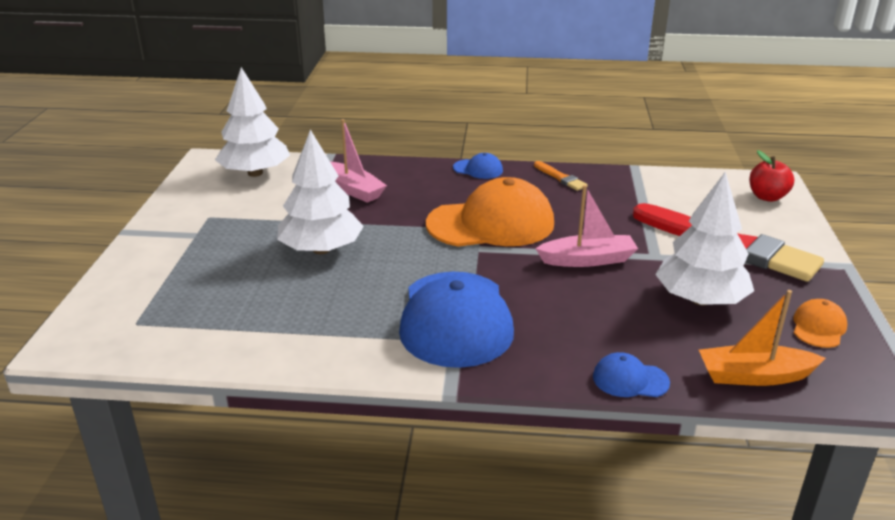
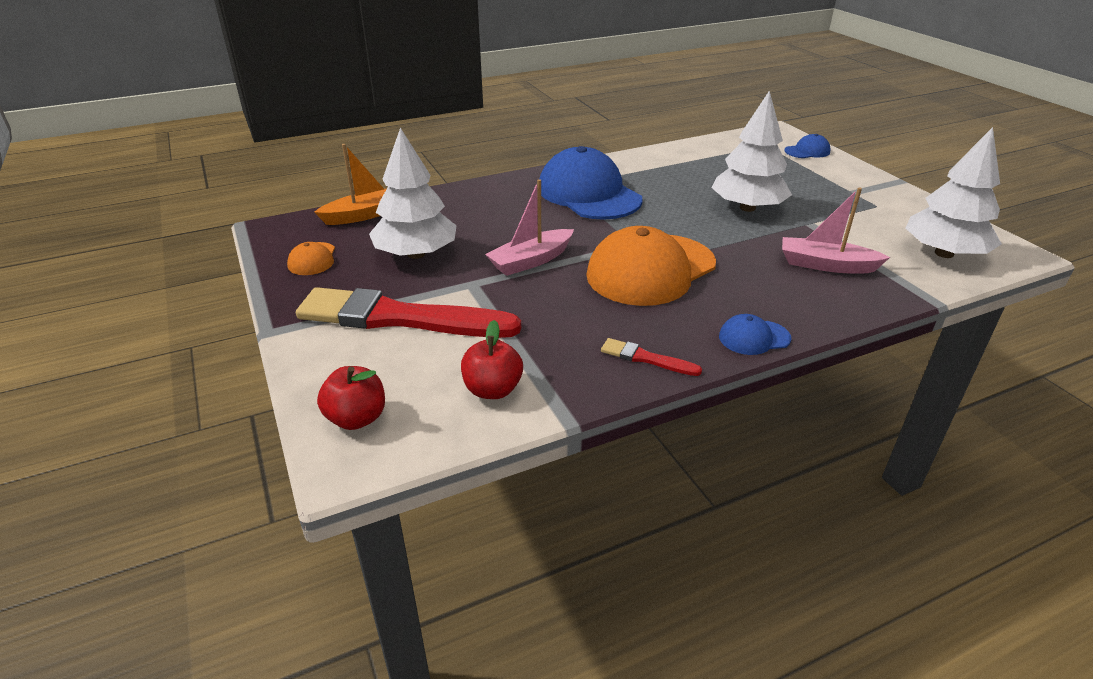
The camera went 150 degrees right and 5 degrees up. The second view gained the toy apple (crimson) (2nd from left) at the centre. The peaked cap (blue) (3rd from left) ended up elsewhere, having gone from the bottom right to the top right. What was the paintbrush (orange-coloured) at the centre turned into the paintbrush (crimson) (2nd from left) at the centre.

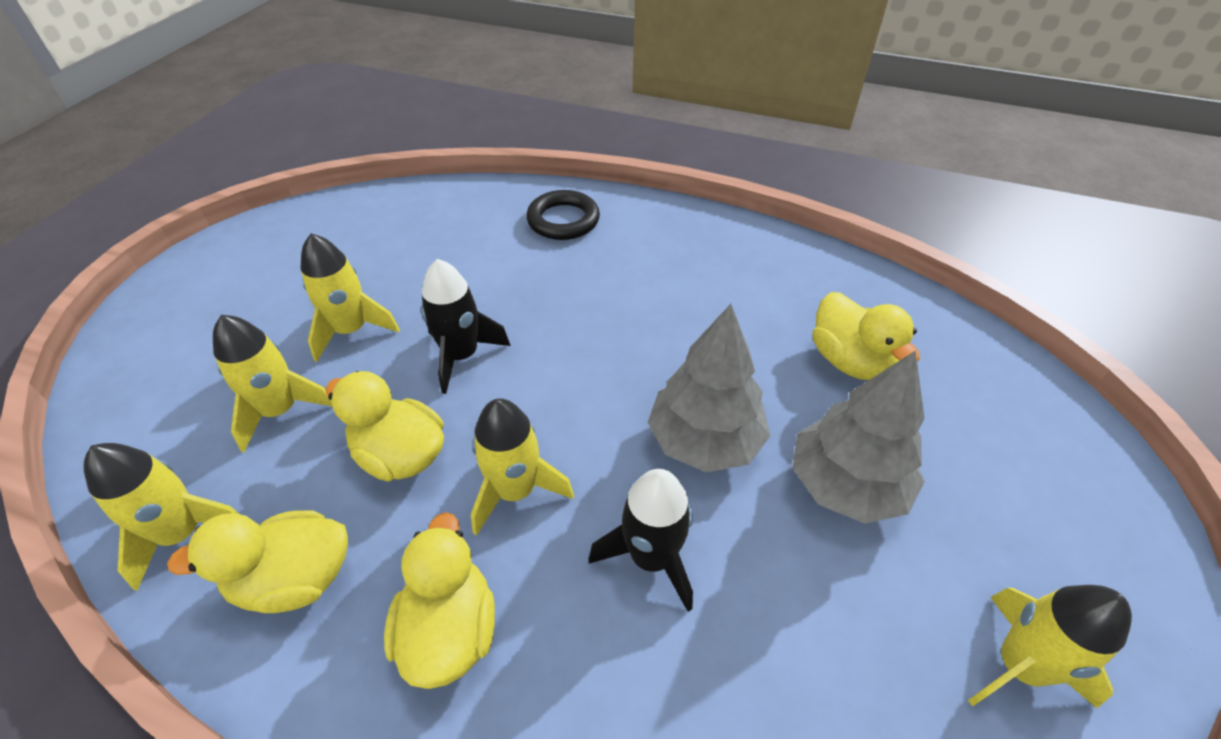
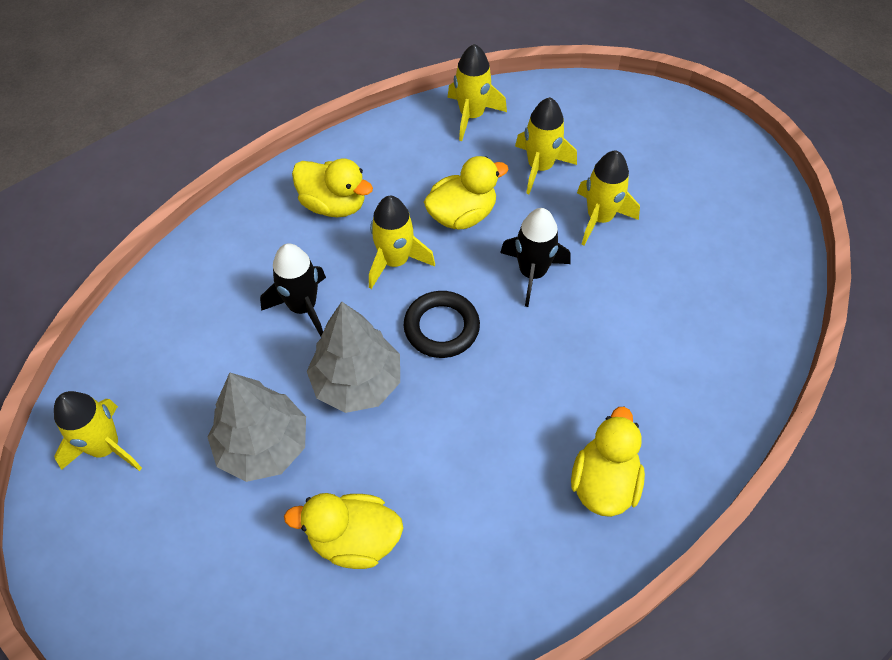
The camera went 120 degrees right and 10 degrees up. The toy duck (bright yellow) (1st from left in the first image) ended up elsewhere, having gone from the bottom left to the bottom right. The hoop (jet-black) ended up elsewhere, having gone from the top centre to the centre.

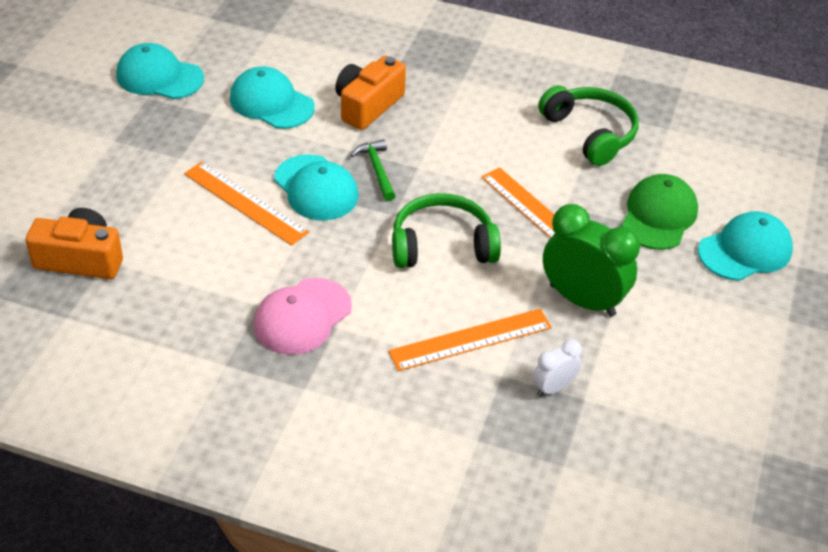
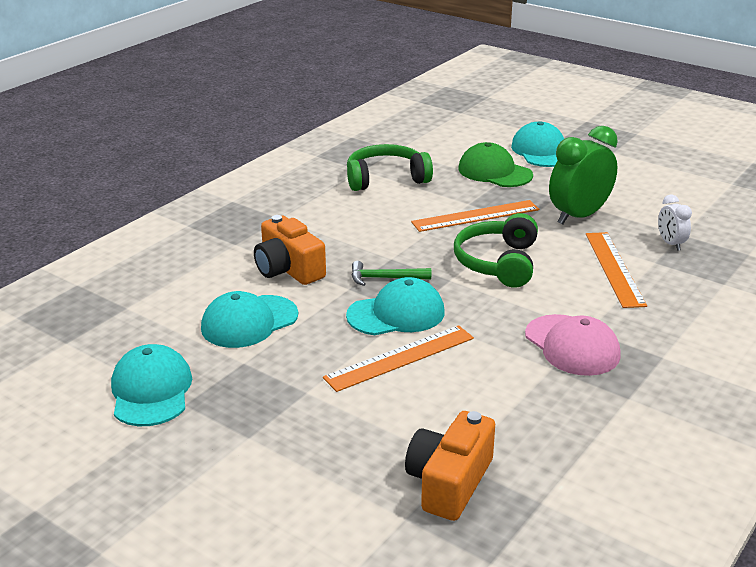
The camera went 70 degrees left and 15 degrees down. The peaked cap (turquoise) (1st from left) at the top left ended up facing another way, 135 degrees clockwise from before.

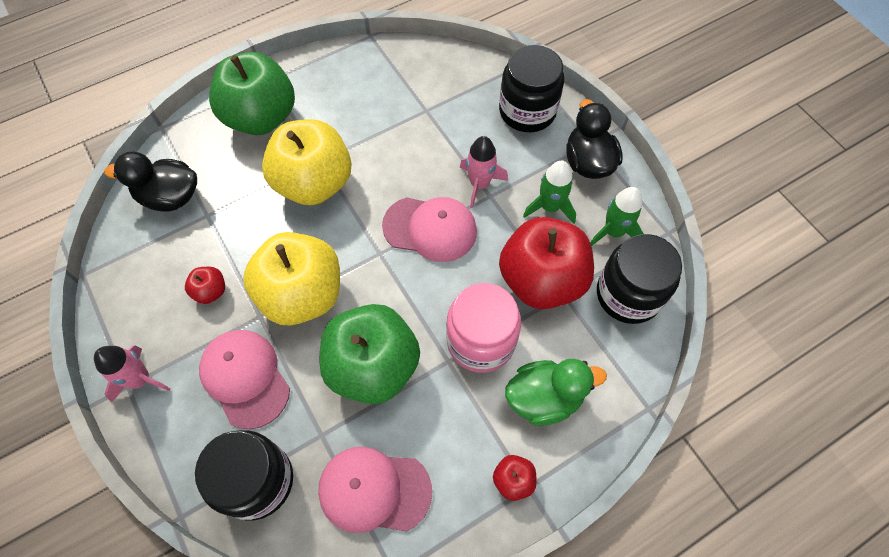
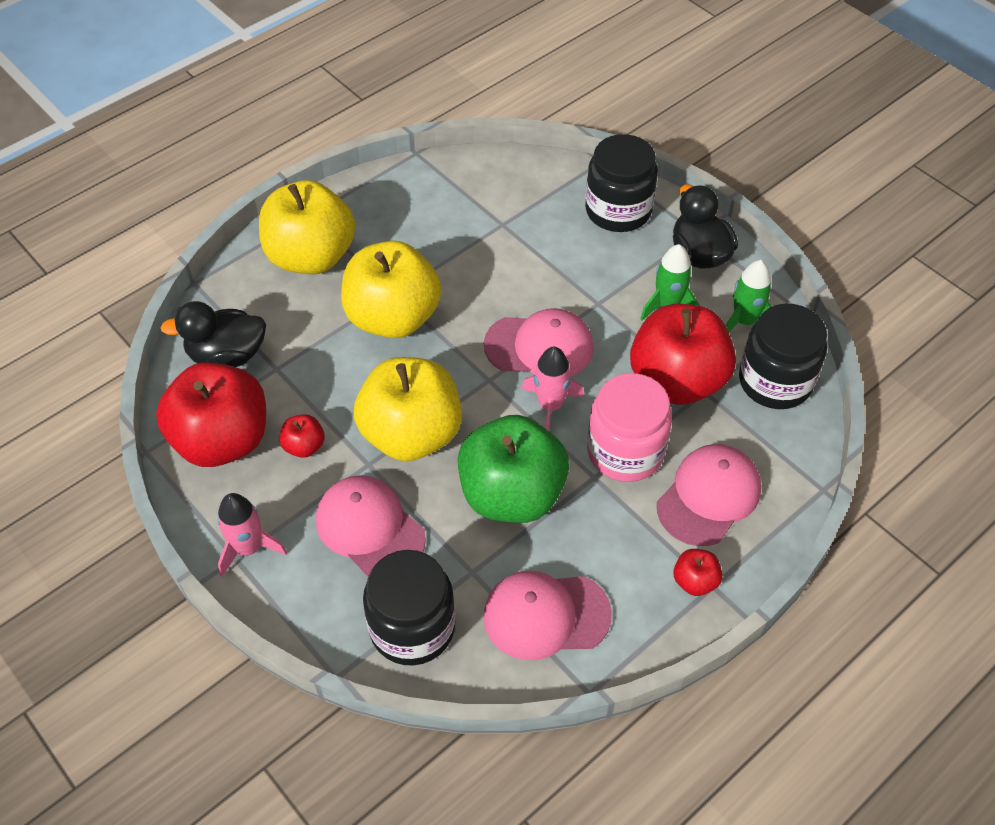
The camera went 10 degrees left and 10 degrees down. The second view gained the toy apple (crimson) (1st from left) at the middle left. The rocket (rosy) (2nd from left) ended up elsewhere, having gone from the top centre to the centre. Where the toy duck (green) stood at the bottom centre, the peaked cap (rosy) (4th from left) came to stand at the middle right. What was the toy apple (green) (1st from left) at the top left turned into the toy apple (bright yellow) (1st from left) at the top left.

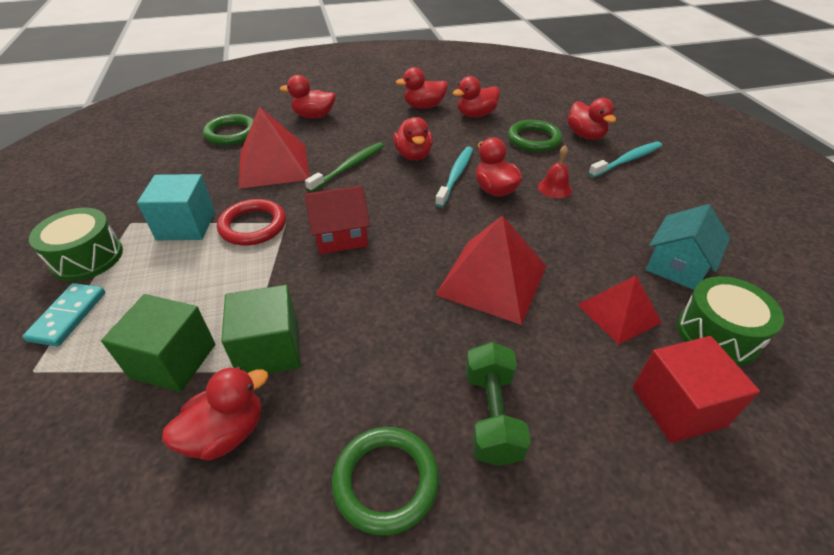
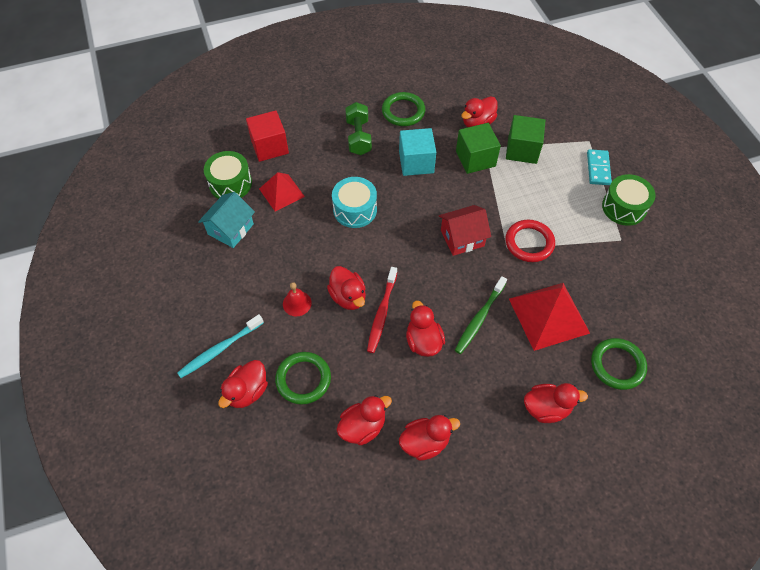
The camera went 175 degrees right and 15 degrees up. The block (turquoise) ended up elsewhere, having gone from the middle left to the top centre. Where the pyramid (crimson) (2nd from left) stood at the centre, the drum (turquoise) came to stand at the centre. What was the tooth brush (turquoise) (1st from left) at the top centre turned into the tooth brush (crimson) at the centre. The toy duck (crimson) (7th from left in the first image) at the top right ended up facing another way, 120 degrees counterclockwise from before.

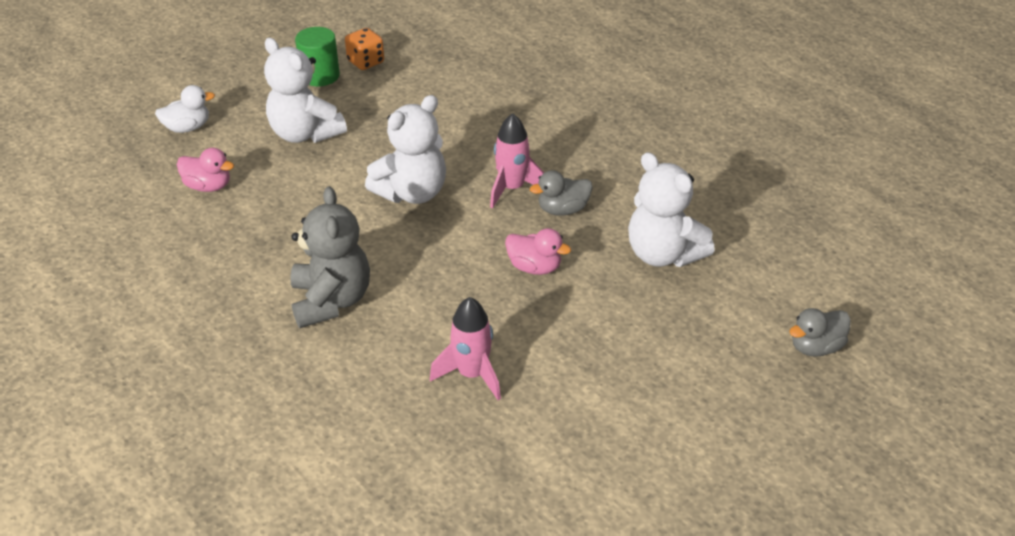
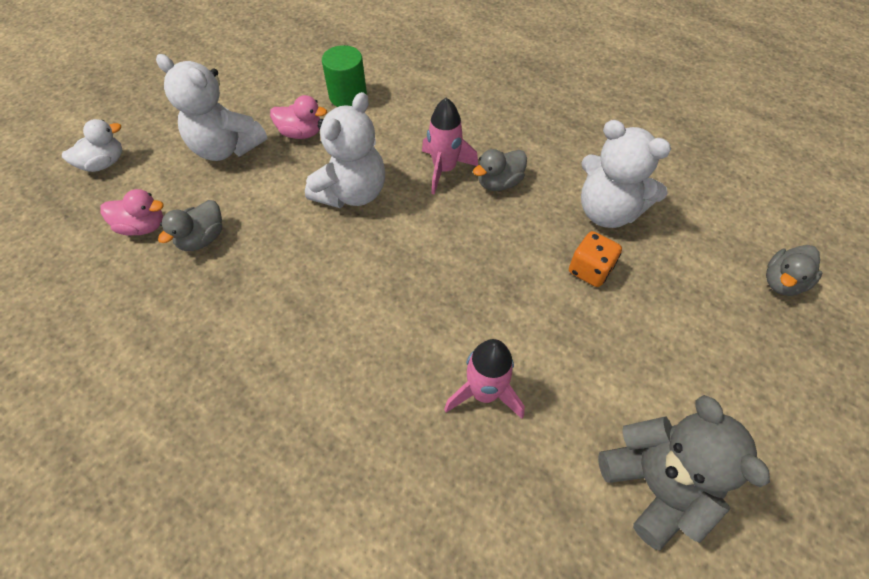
The camera went 15 degrees left and 15 degrees up. The second view gained the toy duck (grey) (1st from left) at the middle left. The stuffed bear (grey) ended up elsewhere, having gone from the middle left to the bottom right. The solid cylinder (green) ended up elsewhere, having gone from the top left to the top centre. The die (orange-coloured) ended up elsewhere, having gone from the top centre to the middle right. The toy duck (rosy) (2nd from left) ended up elsewhere, having gone from the centre to the top centre.

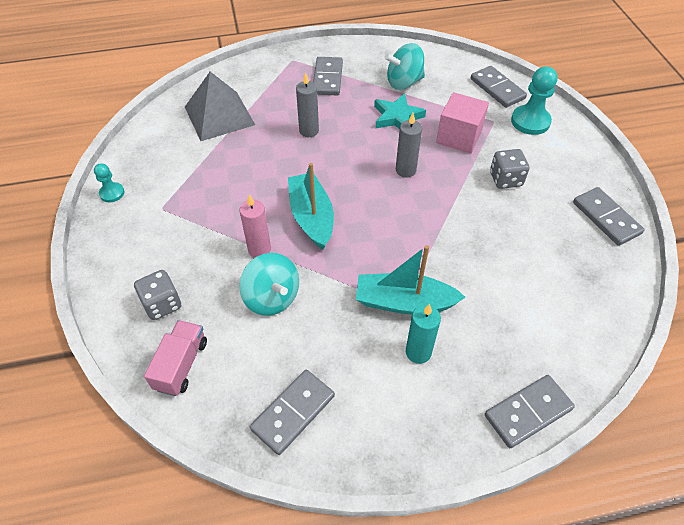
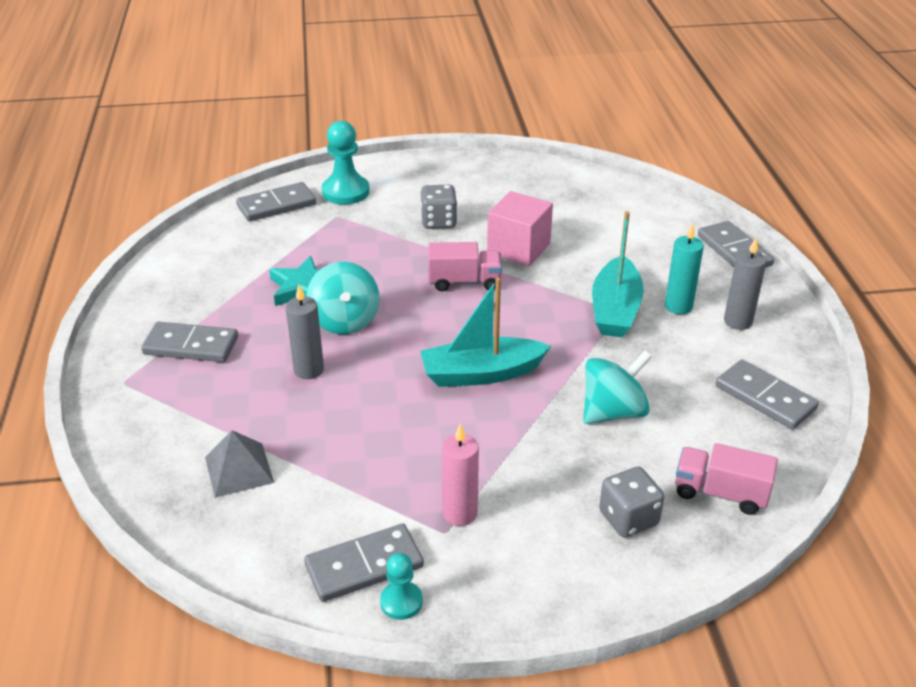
The camera went 85 degrees left and 15 degrees down. The second view gained the truck (rosy) (1st from left) at the centre. The pillar candle (rosy) ended up elsewhere, having gone from the centre to the bottom centre. The toy top (turquoise) (2nd from left in the first image) ended up elsewhere, having gone from the top centre to the centre. The pillar candle (grey) (2nd from left) ended up elsewhere, having gone from the top centre to the middle right. The block (rosy) ended up elsewhere, having gone from the top right to the top centre. The domino (grey) (5th from left in the first image) ended up elsewhere, having gone from the middle right to the bottom centre. The size of the pyramid (grey) at the top left changed by a factor of 0.60.

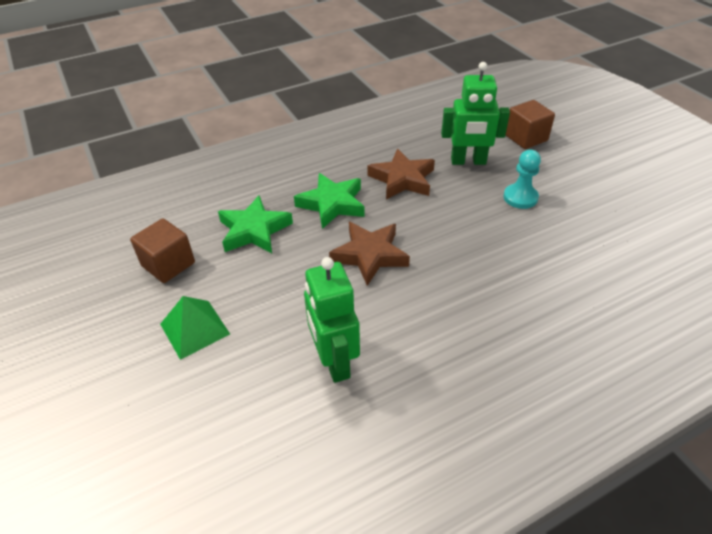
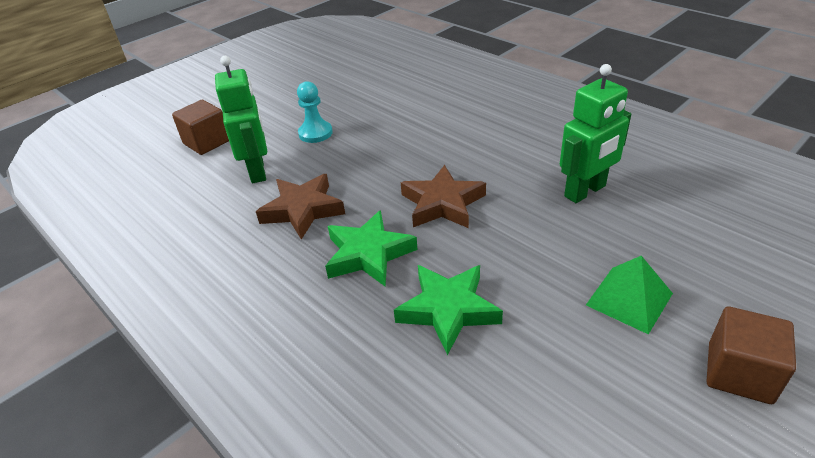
The camera went 105 degrees left and 5 degrees down. The block (brown) (1st from left in the first image) ended up elsewhere, having gone from the middle left to the bottom right.

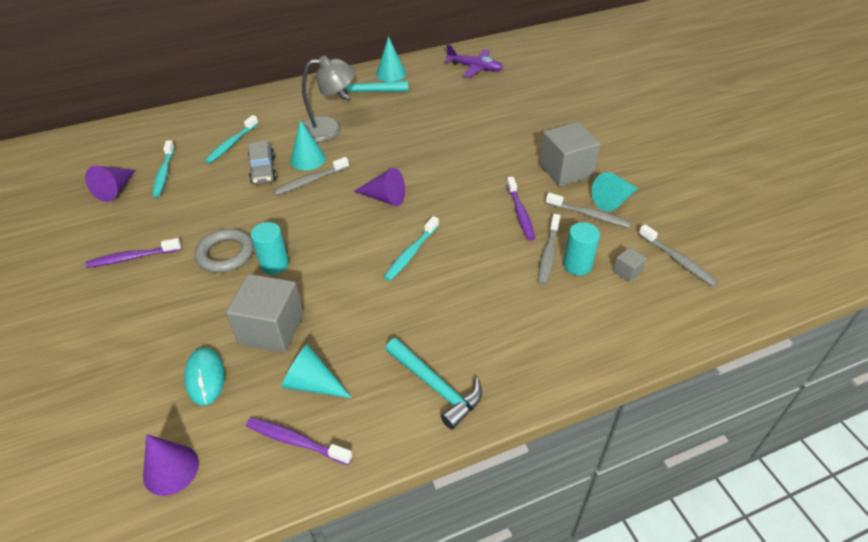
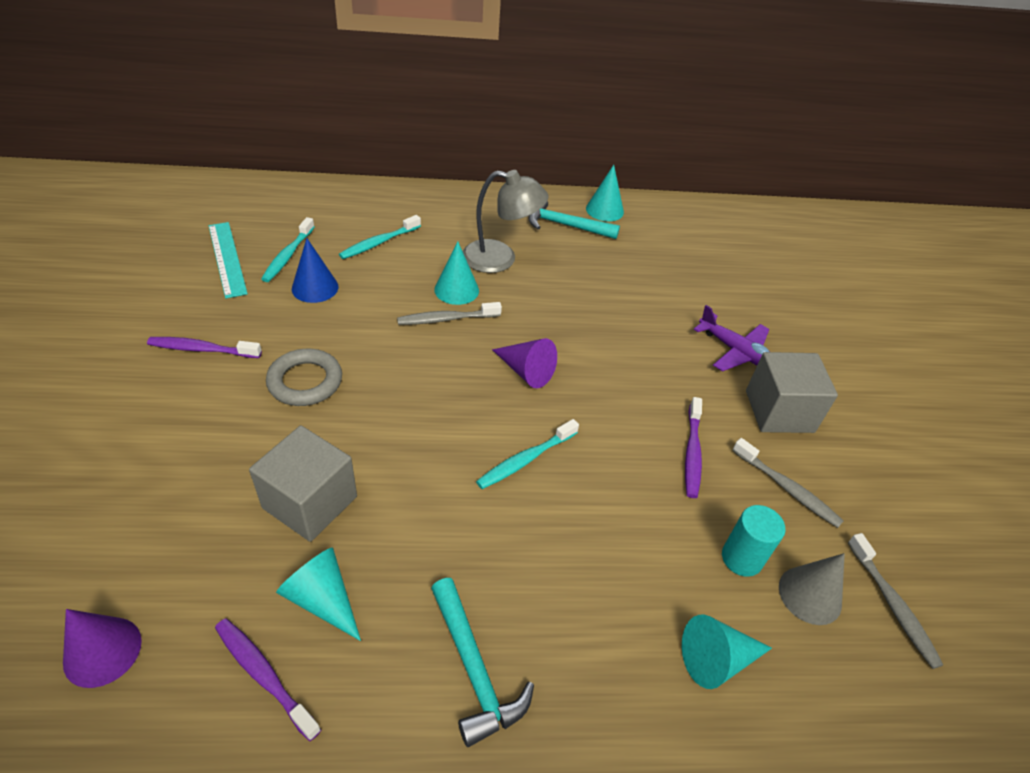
The camera went 15 degrees right and 0 degrees up. The second view lost the computer mouse (turquoise) at the bottom left. The second view lost the car (grey) at the top left. The second view lost the solid cylinder (turquoise) (1st from left) at the middle left. The second view lost the tooth brush (grey) (2nd from left) at the centre. The second view gained the cone (blue) at the middle left. The aeroplane (purple) ended up elsewhere, having gone from the top centre to the middle right. The cone (turquoise) (4th from left) ended up elsewhere, having gone from the middle right to the bottom right. Where the cone (purple) (1st from left) stood at the middle left, the measuring stick (turquoise) came to stand at the middle left. Where the block (grey) (3rd from left) stood at the middle right, the cone (grey) came to stand at the bottom right.

